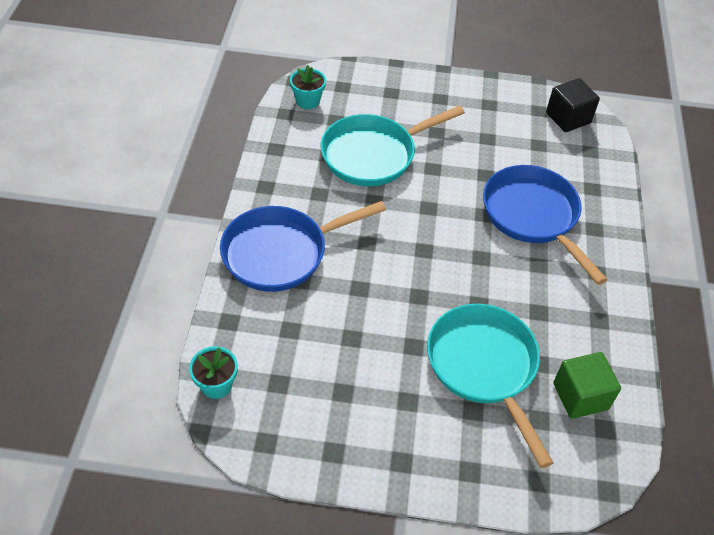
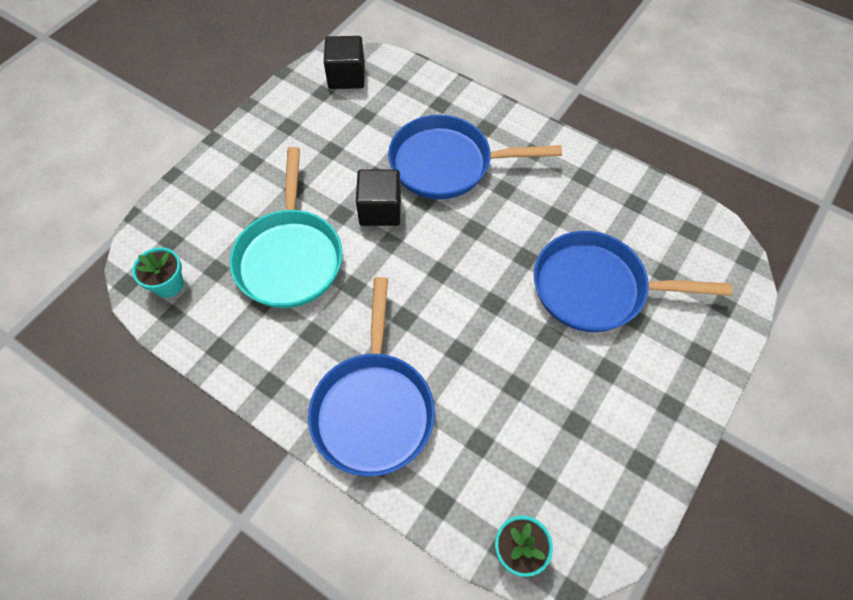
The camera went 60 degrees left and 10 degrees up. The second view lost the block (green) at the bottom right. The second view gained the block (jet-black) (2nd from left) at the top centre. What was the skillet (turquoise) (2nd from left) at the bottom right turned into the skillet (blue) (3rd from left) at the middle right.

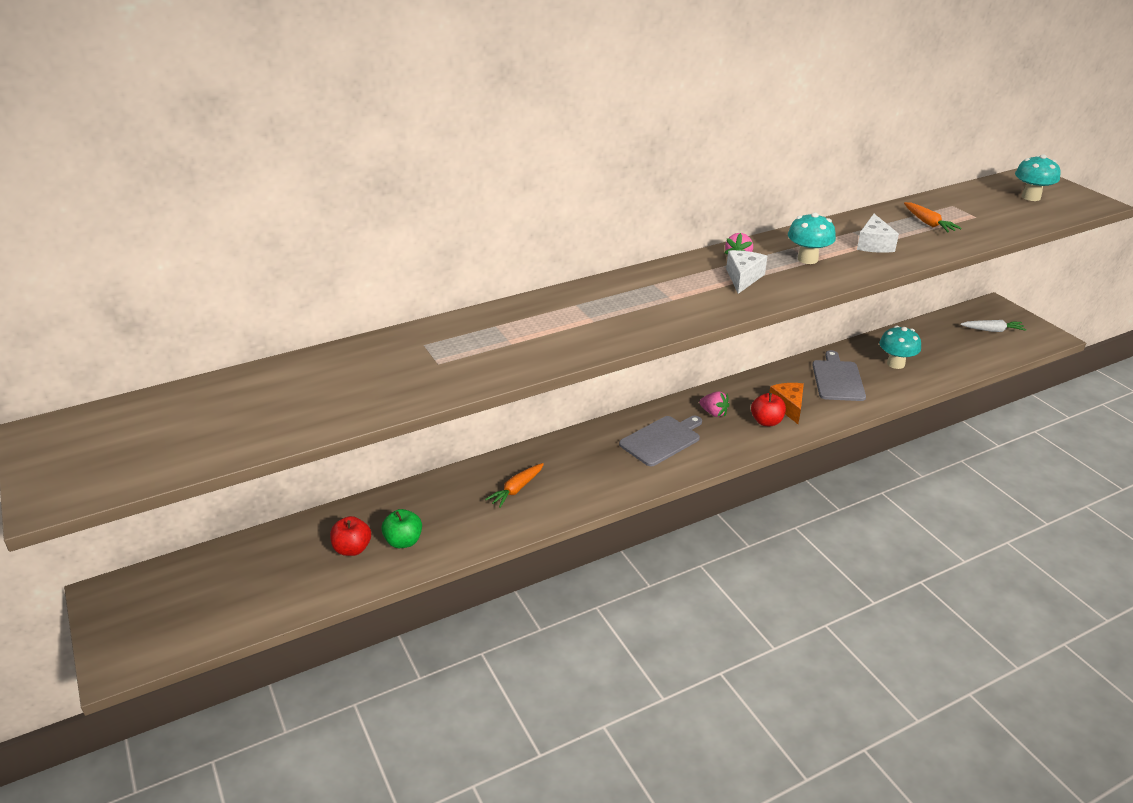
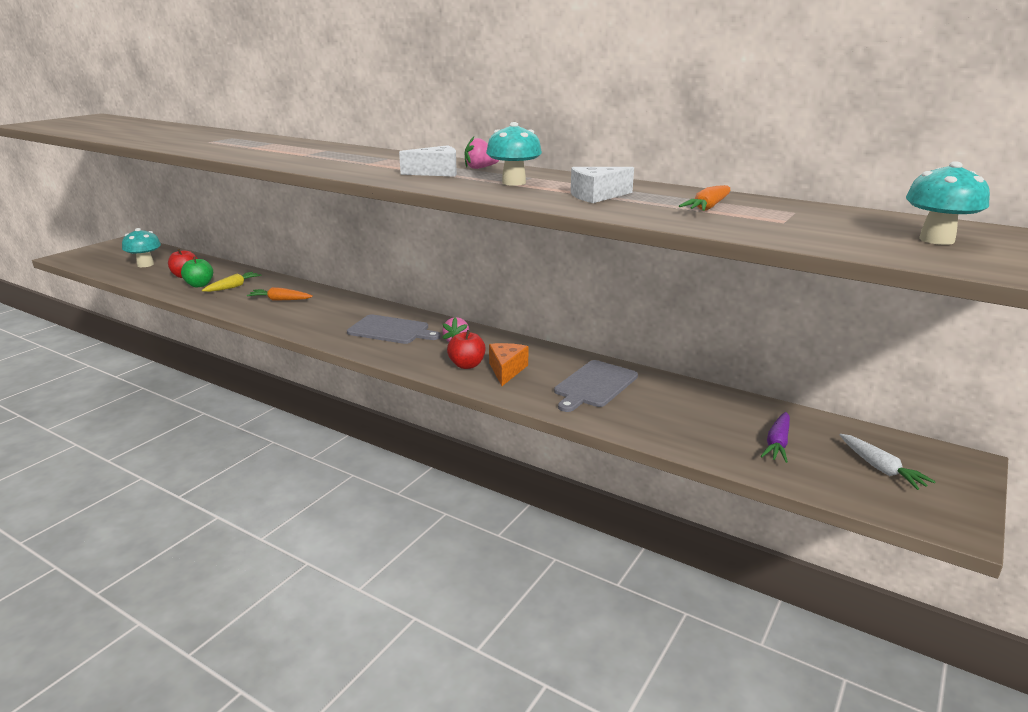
The camera went 60 degrees right and 10 degrees down. The second view gained the toy carrot (bright yellow) at the middle left. The second view gained the toy carrot (purple) at the middle right. The fungus (turquoise) (2nd from left in the first image) ended up elsewhere, having gone from the middle right to the middle left. The piece of cheese (orange-coloured) at the middle right ended up facing another way, 45 degrees counterclockwise from before. The bread board (grey) (2nd from left) at the middle right ended up facing another way, 150 degrees clockwise from before.

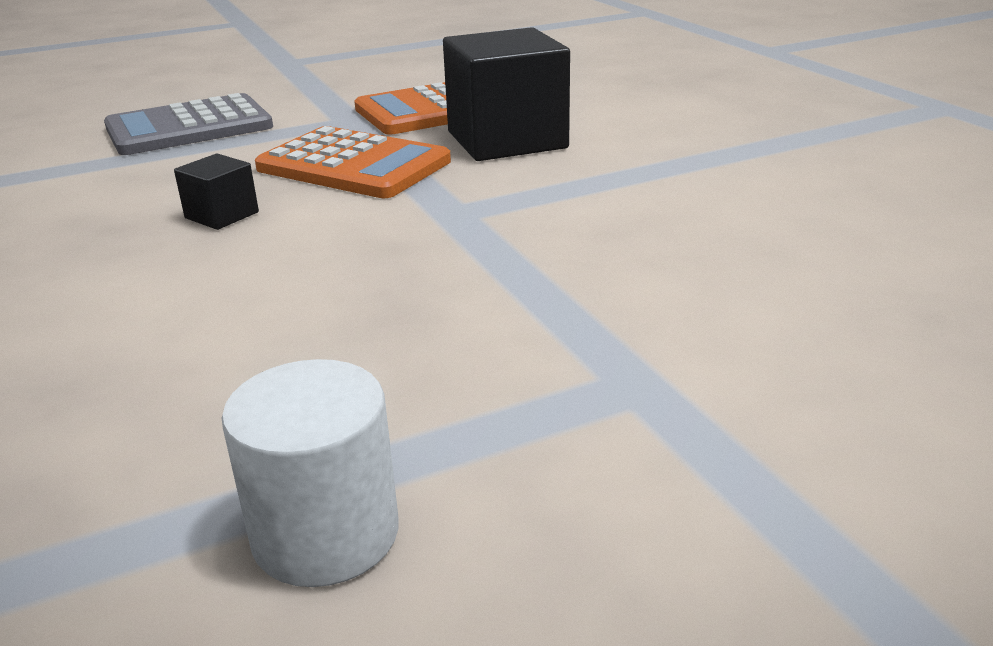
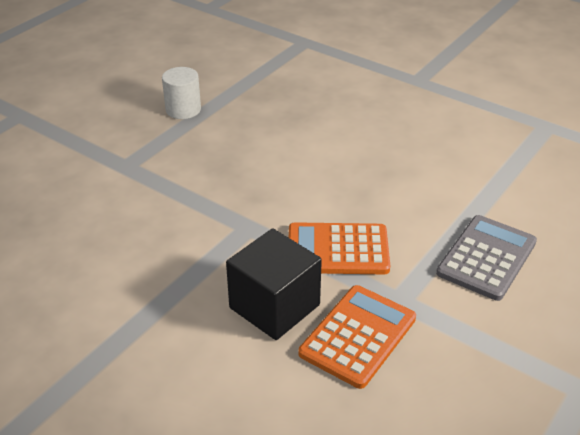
The camera went 150 degrees right and 10 degrees up. The second view lost the block (jet-black) (1st from left) at the top left.

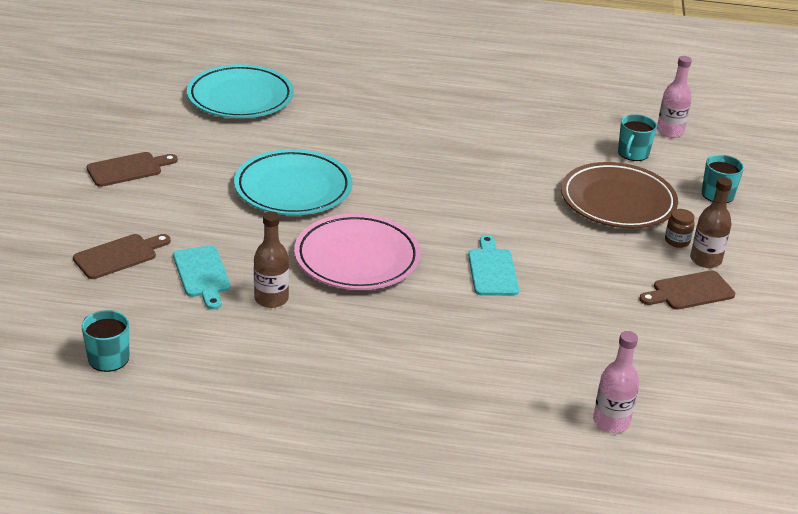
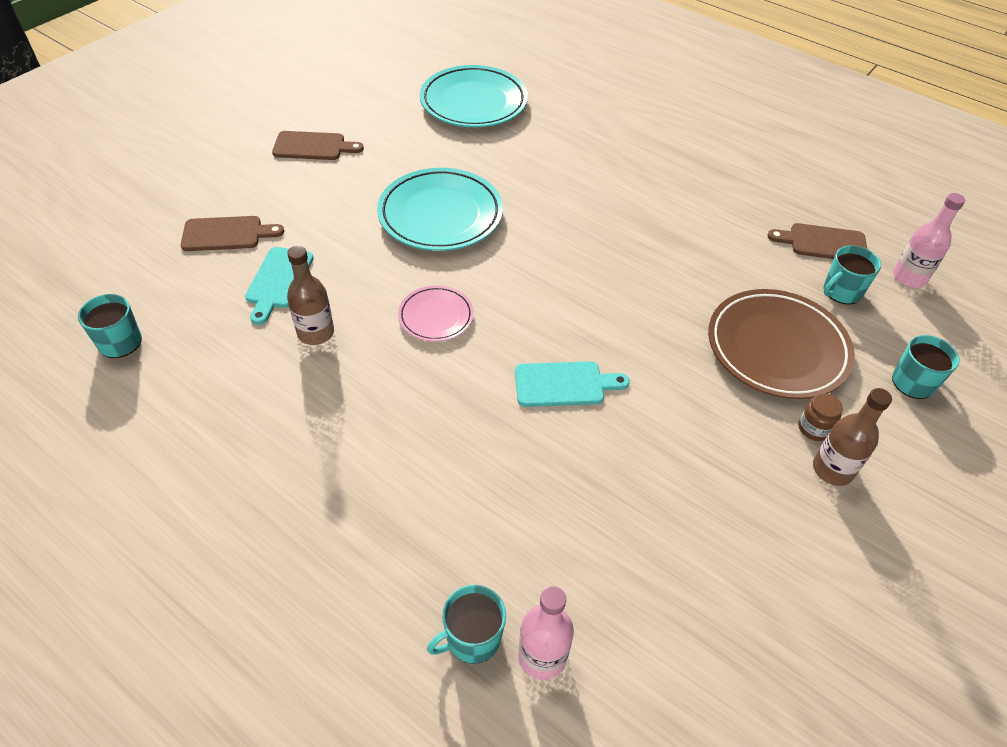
The camera went 30 degrees right and 15 degrees up. The second view gained the mug (turquoise) (2nd from left) at the bottom centre. The bread board (brown) (3rd from left) ended up elsewhere, having gone from the middle right to the top right. The bread board (turquoise) (2nd from left) at the centre ended up facing another way, 60 degrees clockwise from before. The size of the flat dish (rosy) at the centre changed by a factor of 0.54.

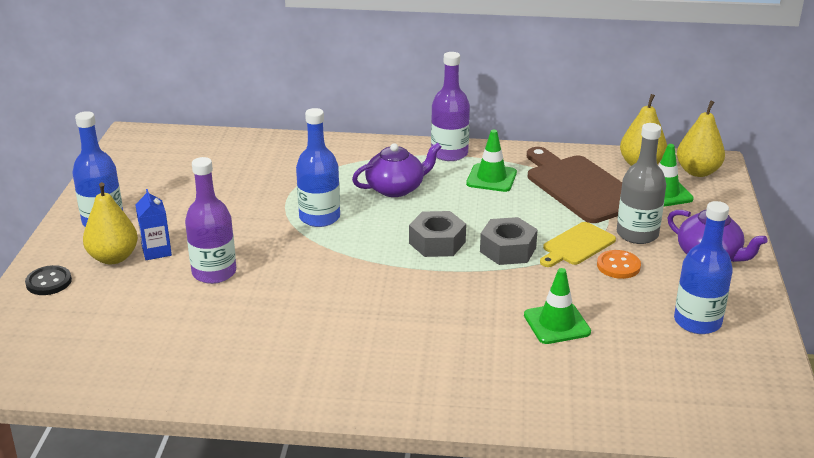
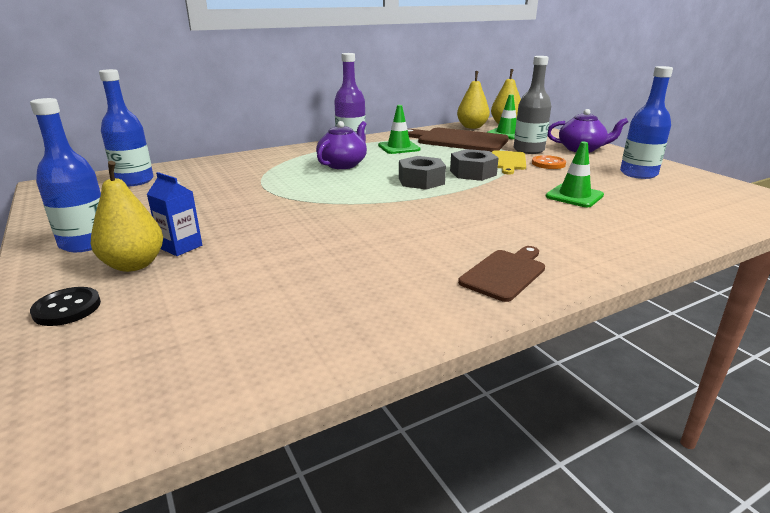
The camera went 35 degrees left and 5 degrees down. The second view lost the bottle (purple) (1st from left) at the middle left. The second view gained the bread board (brown) (2nd from left) at the centre. The bottle (blue) (2nd from left) ended up elsewhere, having gone from the centre to the top left.

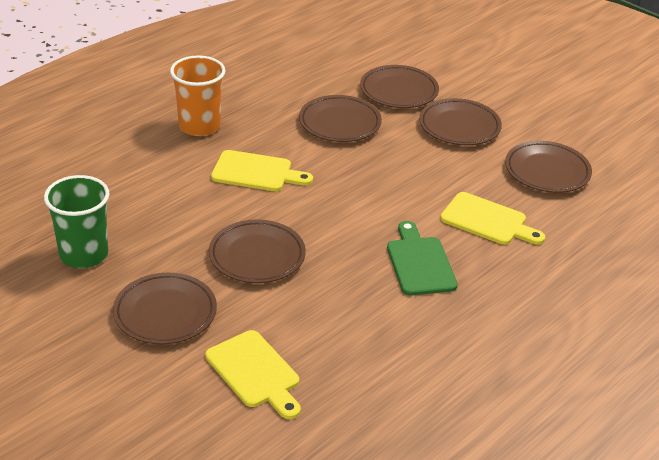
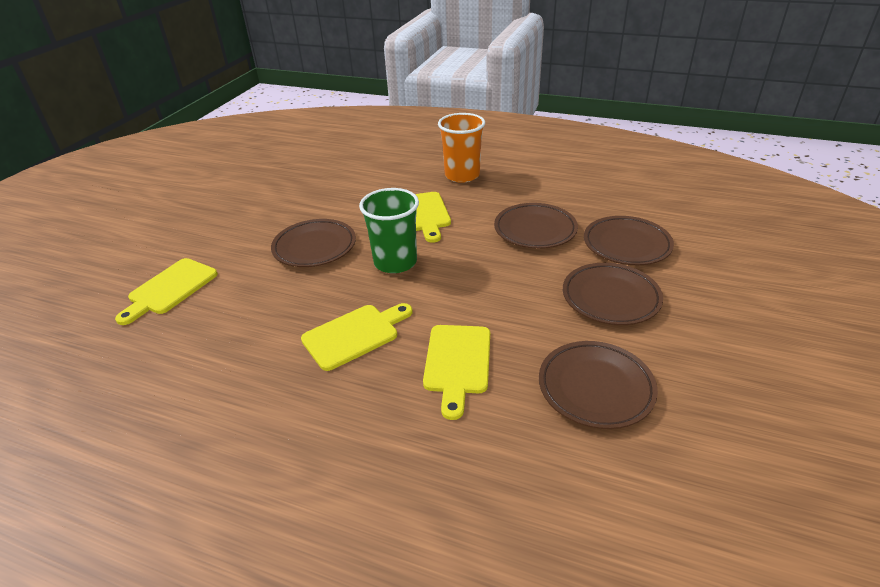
The camera went 70 degrees right and 0 degrees up. The second view lost the flat dish (brown) (1st from left) at the bottom left. The beaker (green) ended up elsewhere, having gone from the middle left to the centre. What was the bread board (green) at the centre turned into the bread board (bright yellow) (2nd from left) at the centre.

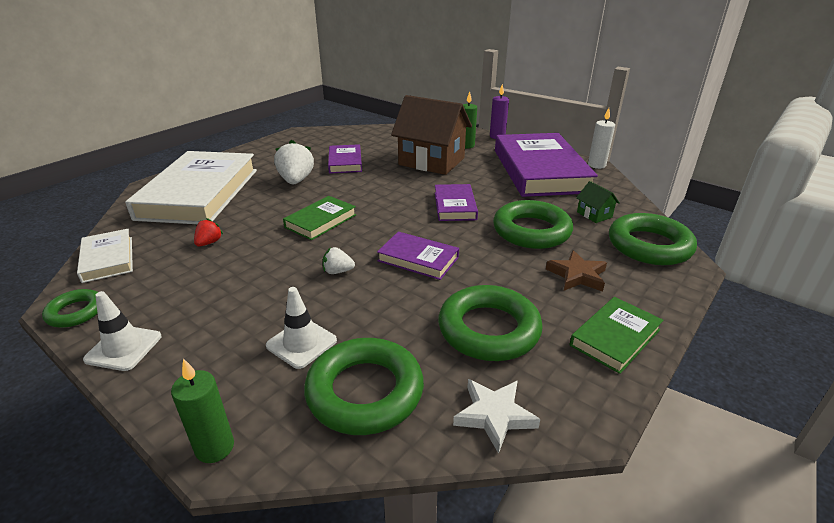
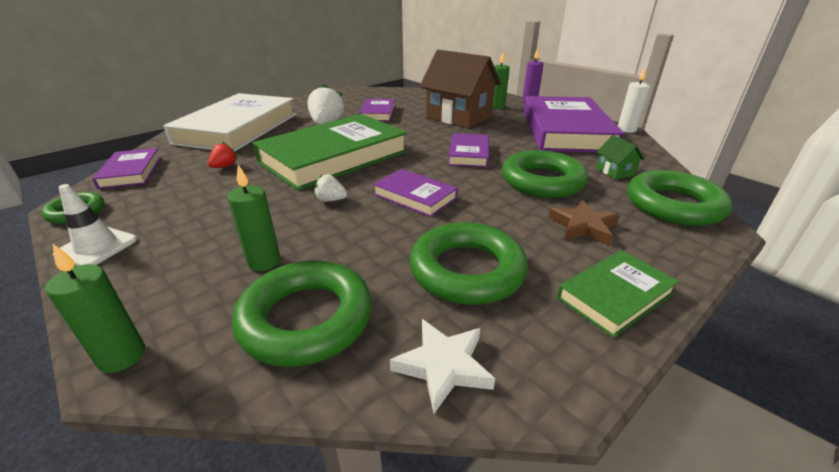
The camera went 10 degrees right and 0 degrees up. Where the safety cone (pure white) (2nd from left) stood at the centre, the pillar candle (green) (2nd from left) came to stand at the middle left. What was the book (pure white) (1st from left) at the middle left turned into the book (purple) (1st from left) at the middle left. The size of the book (green) (1st from left) at the centre changed by a factor of 2.10.

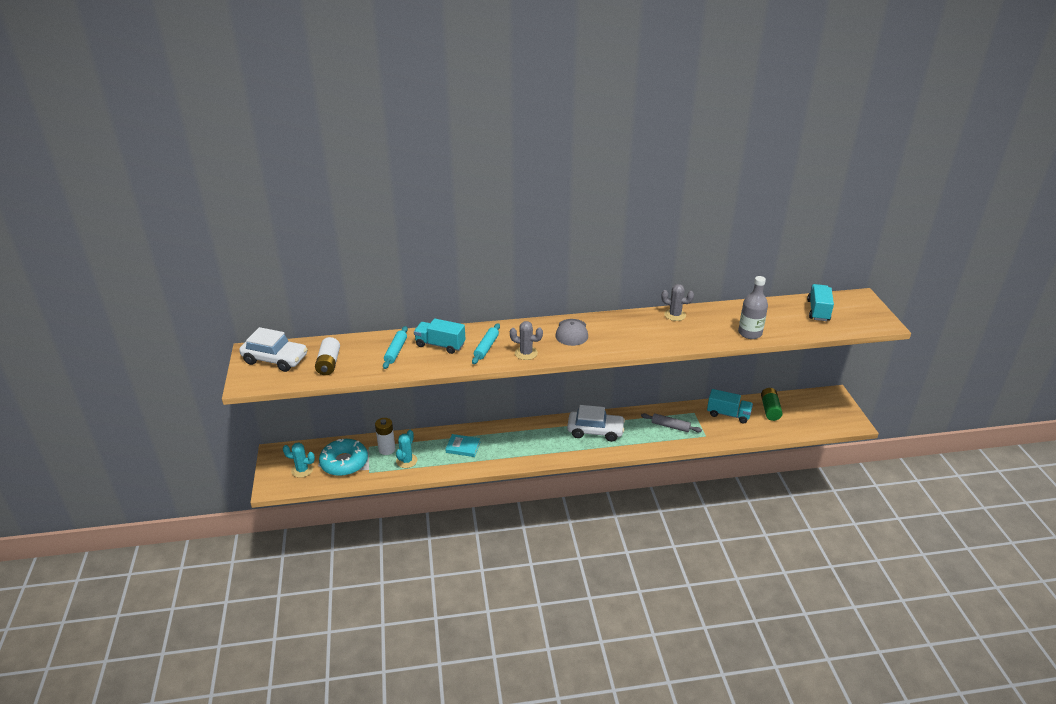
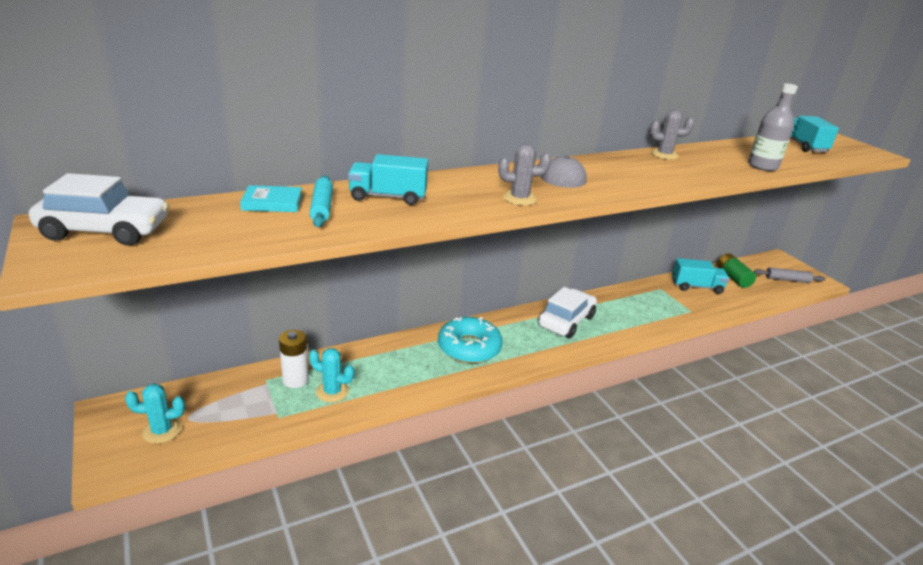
The camera went 20 degrees left and 5 degrees down. The second view lost the battery (pure white) (1st from left) at the middle left. The second view lost the pastry roller (turquoise) (2nd from left) at the centre. The doughnut (turquoise) ended up elsewhere, having gone from the middle left to the centre. The book (turquoise) ended up elsewhere, having gone from the centre to the middle left. The pastry roller (grey) ended up elsewhere, having gone from the centre to the middle right. The saguaro cactus (turquoise) (2nd from left) at the centre ended up facing another way, 75 degrees counterclockwise from before. The car (pure white) (2nd from left) at the centre ended up facing another way, 45 degrees counterclockwise from before.

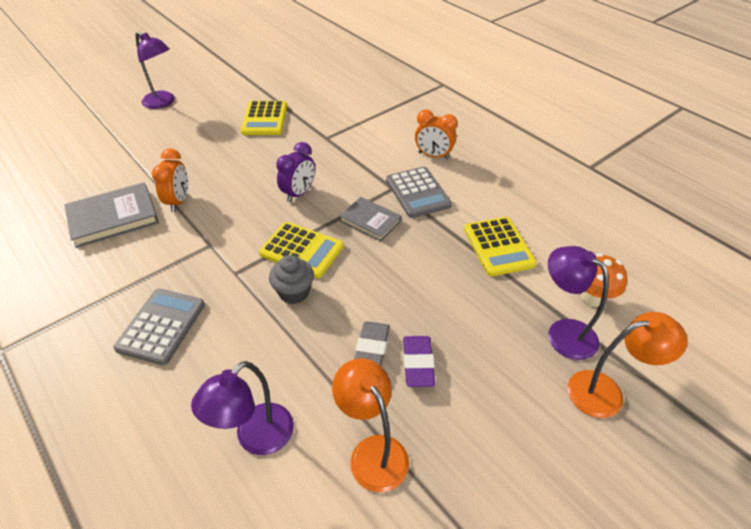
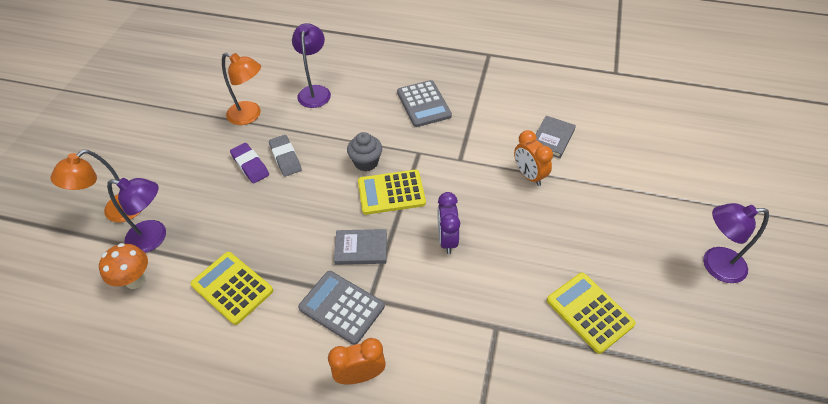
The camera went 145 degrees right and 5 degrees up. The size of the book (grey) (1st from left in the first image) at the middle left changed by a factor of 0.64.

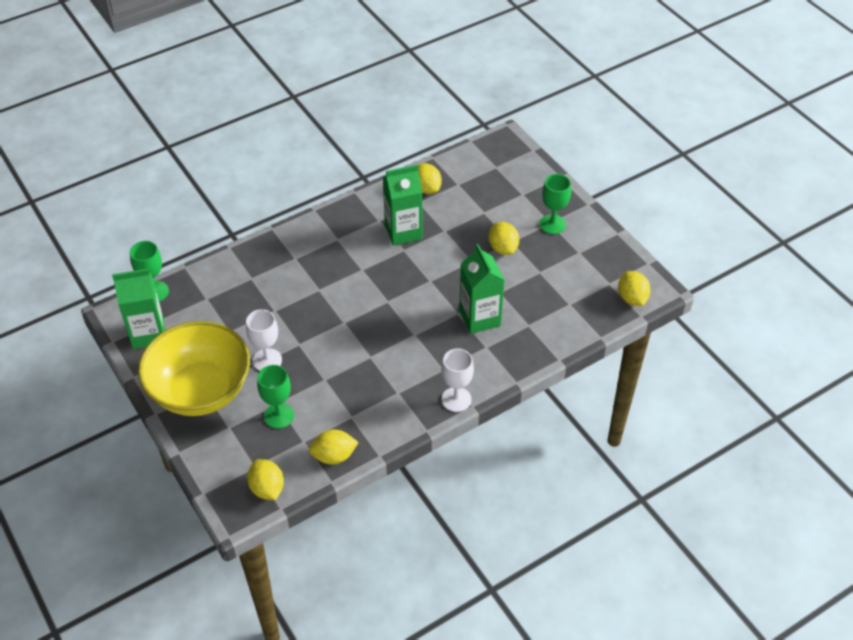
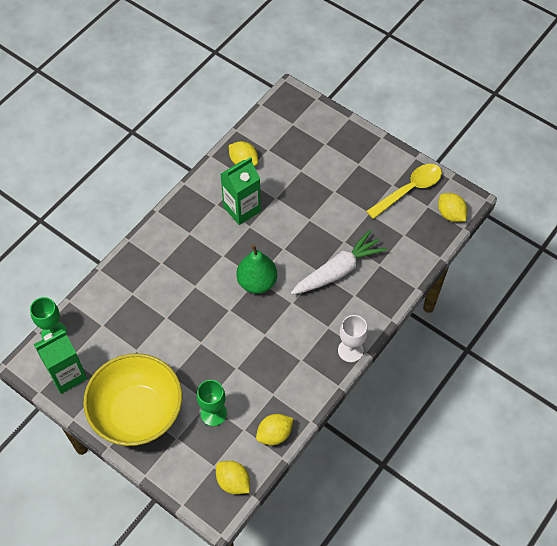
The camera went 20 degrees left and 10 degrees up. The second view lost the wine glass (pure white) (1st from left) at the middle left. The second view lost the toy lemon (bright yellow) (4th from left) at the centre. The second view lost the wine glass (green) (3rd from left) at the top centre. The second view gained the toy pear (green) at the centre. The second view gained the teaspoon (bright yellow) at the middle right. Where the juice carton (green) (3rd from left) stood at the centre, the toy carrot (pure white) came to stand at the centre.

